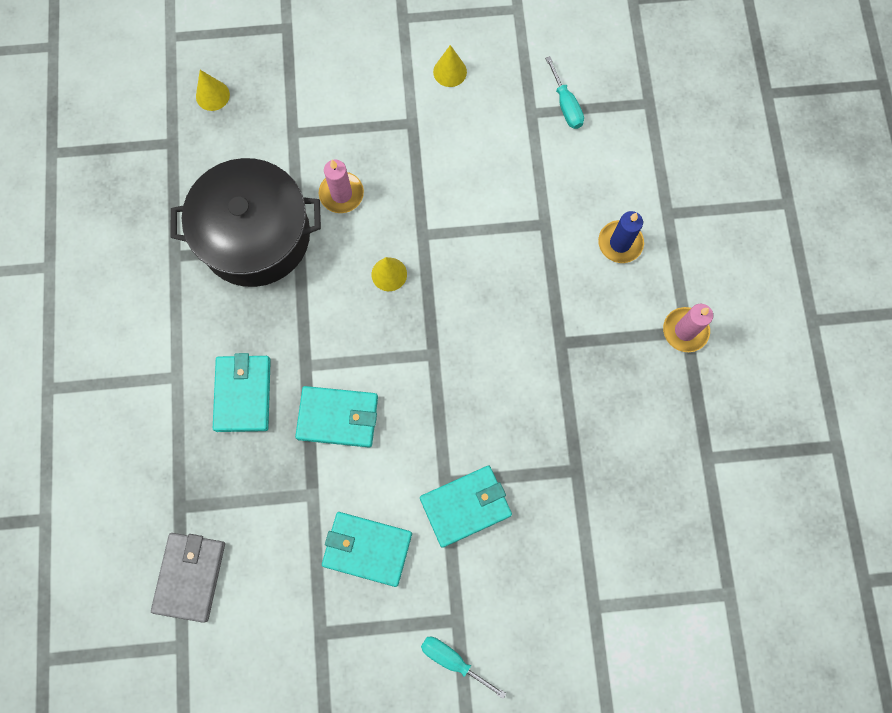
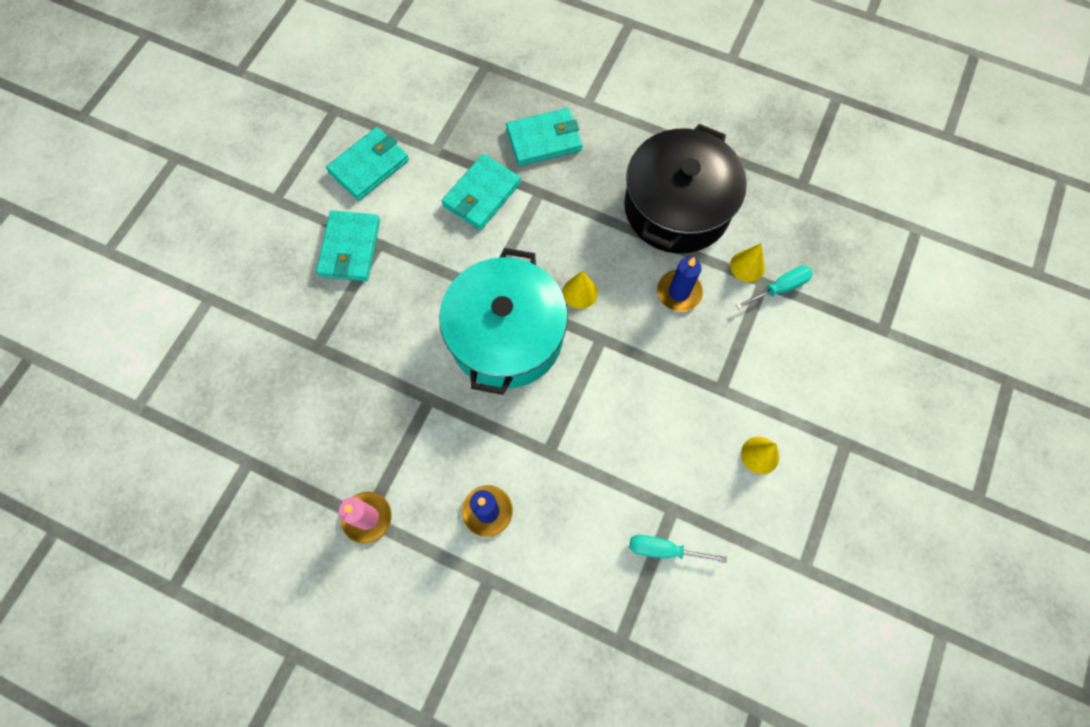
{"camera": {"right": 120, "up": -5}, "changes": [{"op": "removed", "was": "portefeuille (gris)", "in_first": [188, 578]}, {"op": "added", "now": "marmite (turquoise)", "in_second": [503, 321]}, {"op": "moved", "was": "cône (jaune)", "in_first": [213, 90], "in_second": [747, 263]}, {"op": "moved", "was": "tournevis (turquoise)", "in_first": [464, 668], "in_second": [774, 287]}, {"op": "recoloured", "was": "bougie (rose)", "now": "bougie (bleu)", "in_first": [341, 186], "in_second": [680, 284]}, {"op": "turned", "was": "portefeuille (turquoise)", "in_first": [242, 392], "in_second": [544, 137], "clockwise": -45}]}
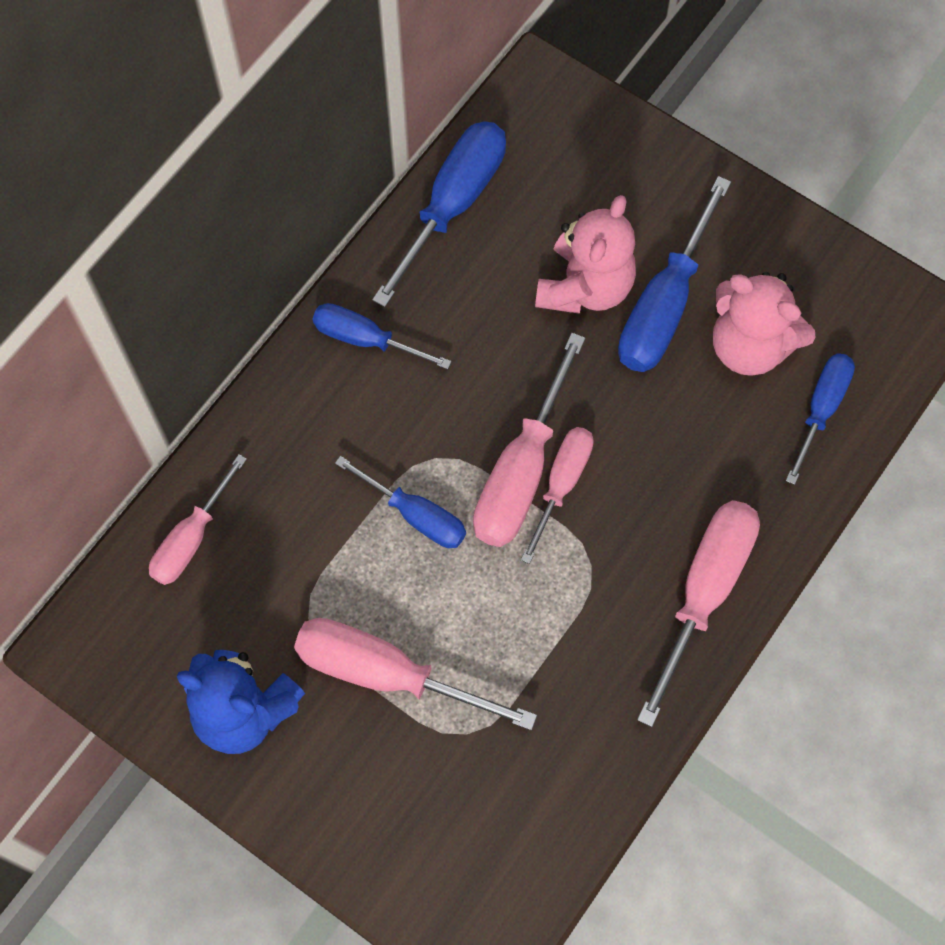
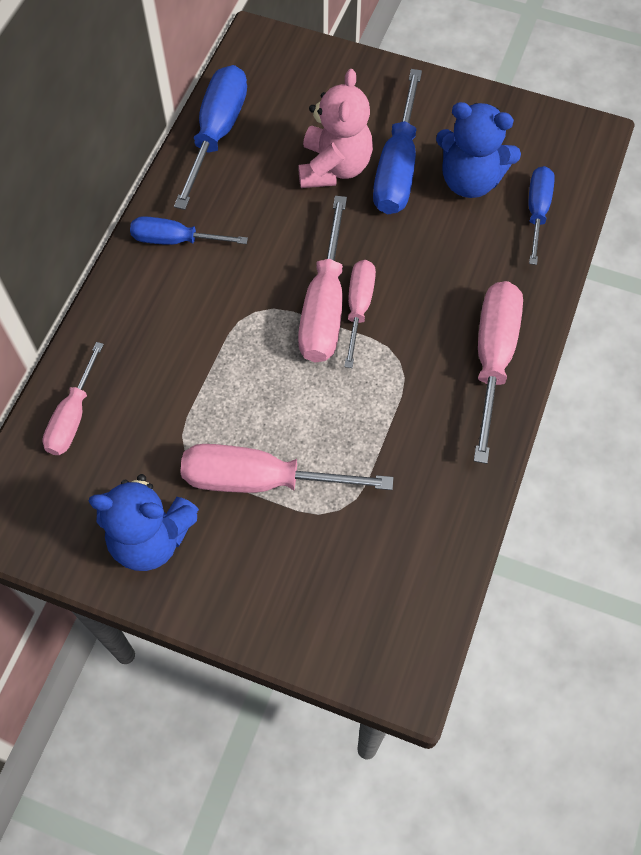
{"camera": {"right": -15, "up": -5}, "changes": [{"op": "removed", "was": "tournevis (bleu)", "in_first": [400, 502]}, {"op": "recoloured", "was": "ours en peluche (rose)", "now": "ours en peluche (bleu)", "in_first": [764, 324], "in_second": [478, 150]}]}
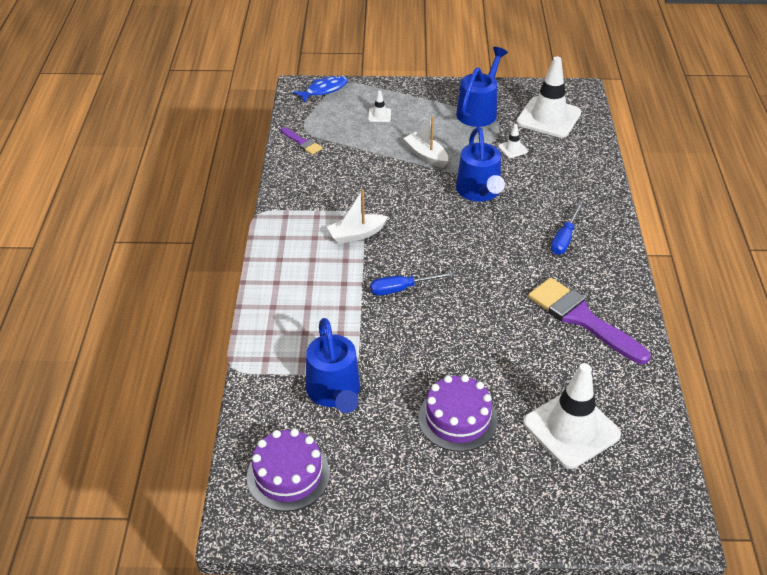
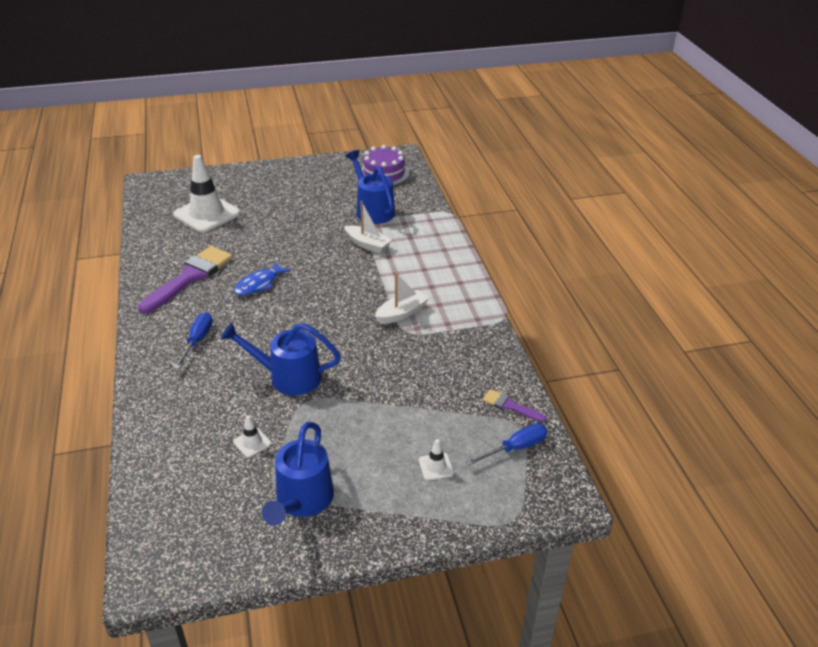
{"camera": {"right": 165, "up": -5}, "changes": [{"op": "removed", "was": "gâteau (violet)", "in_first": [458, 413]}, {"op": "removed", "was": "cône de chantier (blanc)", "in_first": [548, 97]}, {"op": "moved", "was": "poisson (bleu)", "in_first": [320, 89], "in_second": [262, 279]}, {"op": "moved", "was": "tournevis (bleu)", "in_first": [411, 284], "in_second": [507, 444]}, {"op": "moved", "was": "bateau (blanc)", "in_first": [425, 142], "in_second": [368, 227]}, {"op": "turned", "was": "arrosoir (bleu)", "in_first": [480, 164], "in_second": [281, 359], "clockwise": -60}, {"op": "turned", "was": "pinceau (violet)", "in_first": [589, 320], "in_second": [185, 280], "clockwise": -90}]}
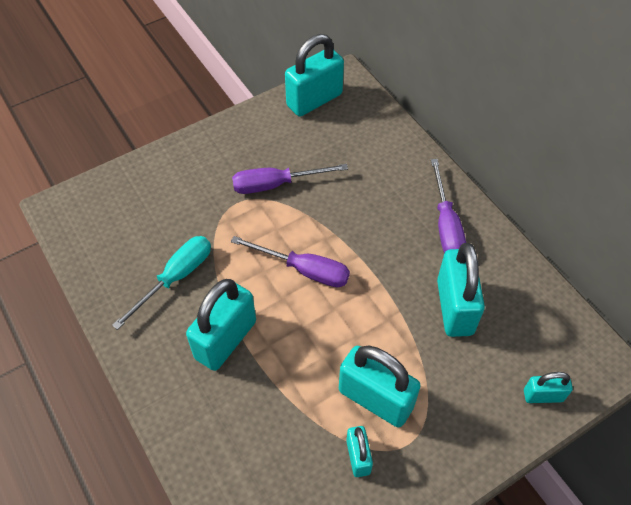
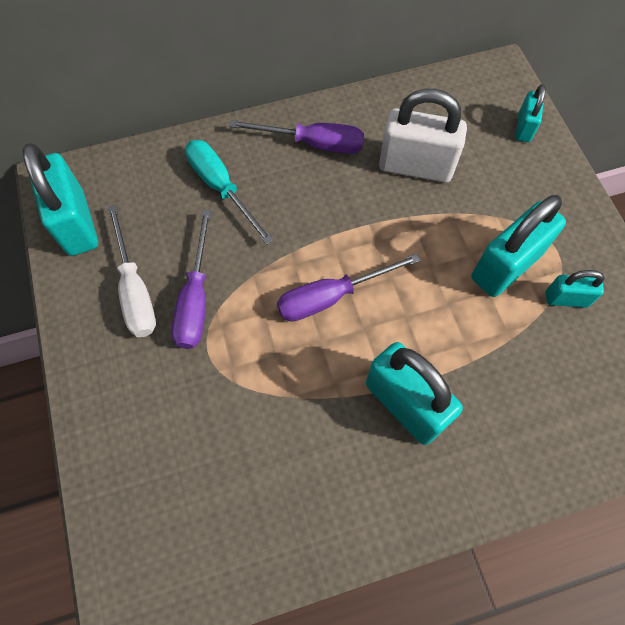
{"camera": {"right": -75, "up": 10}, "changes": [{"op": "added", "now": "tournevis (blanc)", "in_second": [131, 271]}, {"op": "moved", "was": "tournevis (turquoise)", "in_first": [161, 283], "in_second": [229, 192]}, {"op": "recoloured", "was": "cadenas (turquoise)", "now": "cadenas (blanc)", "in_first": [461, 290], "in_second": [423, 136]}, {"op": "turned", "was": "tournevis (violet)", "in_first": [290, 261], "in_second": [349, 287], "clockwise": -150}]}
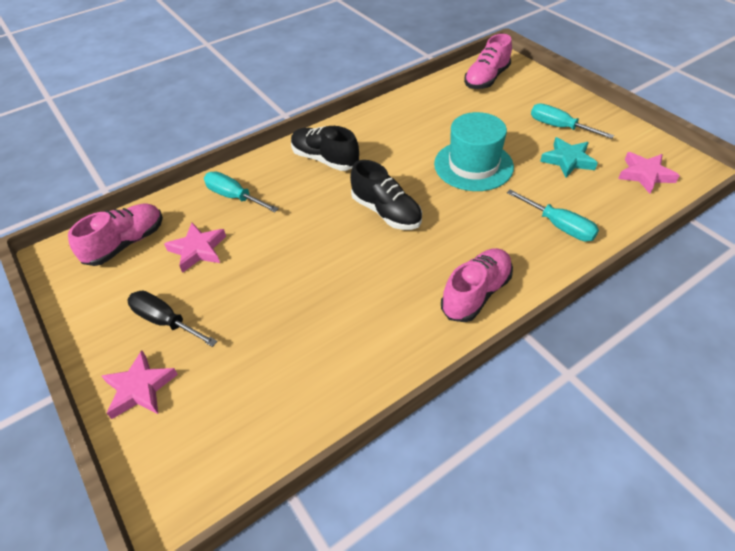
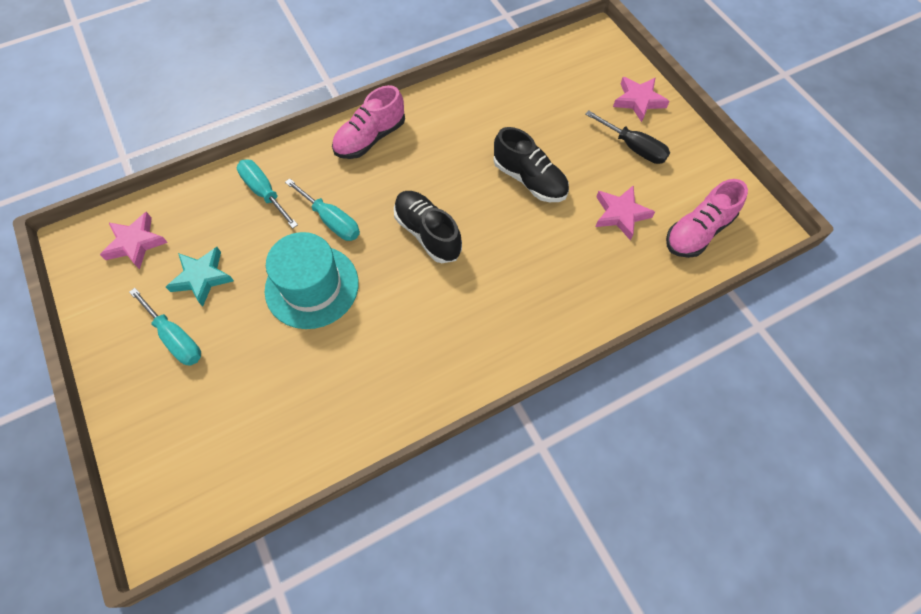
{"camera": {"right": -175, "up": 15}, "changes": [{"op": "removed", "was": "chaussure (rose)", "in_first": [488, 61]}, {"op": "moved", "was": "tournevis (turquoise)", "in_first": [241, 191], "in_second": [322, 209]}, {"op": "moved", "was": "chaussure (noir)", "in_first": [325, 148], "in_second": [531, 164]}]}
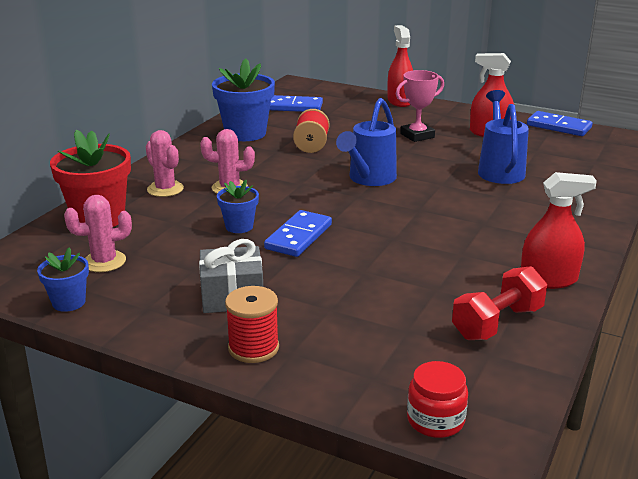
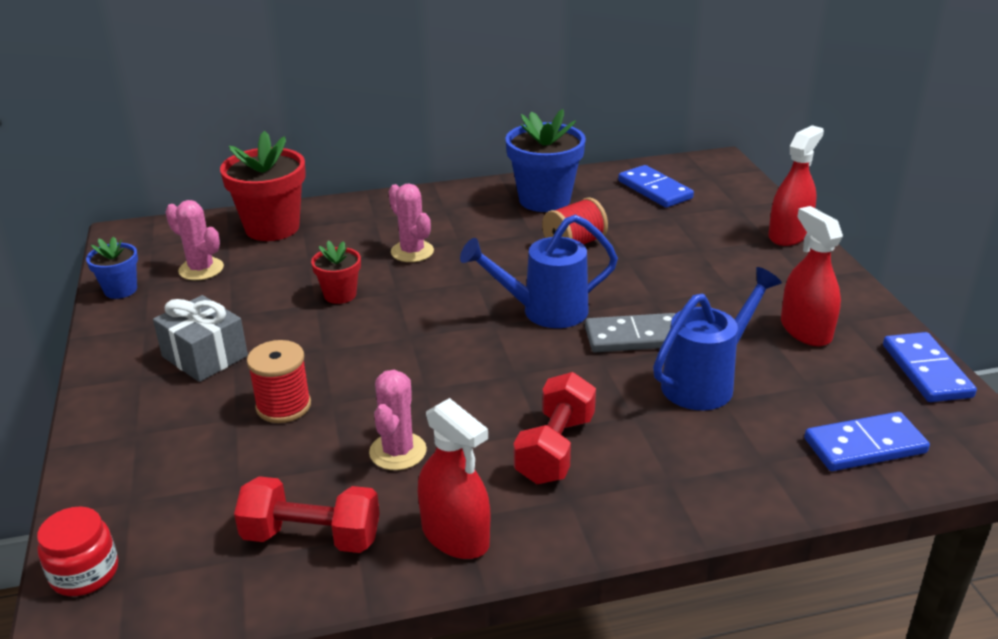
{"camera": {"right": 50, "up": 5}, "changes": [{"op": "removed", "was": "trophée (rose)", "in_first": [420, 106]}, {"op": "added", "now": "haltère (rouge)", "in_second": [555, 428]}, {"op": "added", "now": "domino (gris)", "in_second": [630, 333]}, {"op": "moved", "was": "cactus (rose)", "in_first": [165, 163], "in_second": [398, 420]}, {"op": "moved", "was": "bobine (rouge)", "in_first": [252, 324], "in_second": [279, 381]}, {"op": "moved", "was": "domino (bleu)", "in_first": [298, 233], "in_second": [867, 441]}, {"op": "recoloured", "was": "pot de fleurs (bleu)", "now": "pot de fleurs (rouge)", "in_first": [238, 206], "in_second": [336, 272]}]}
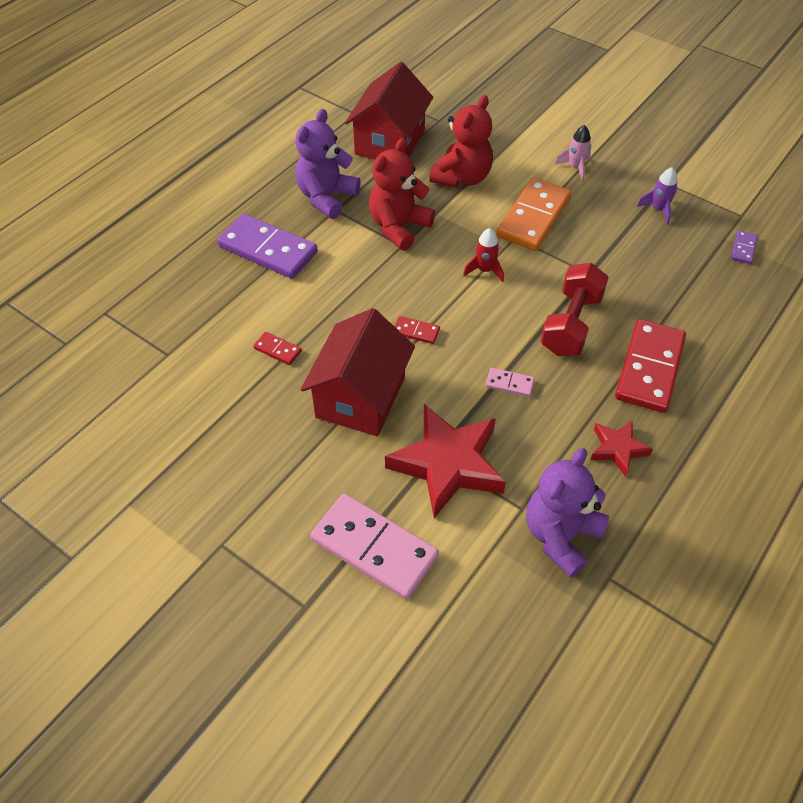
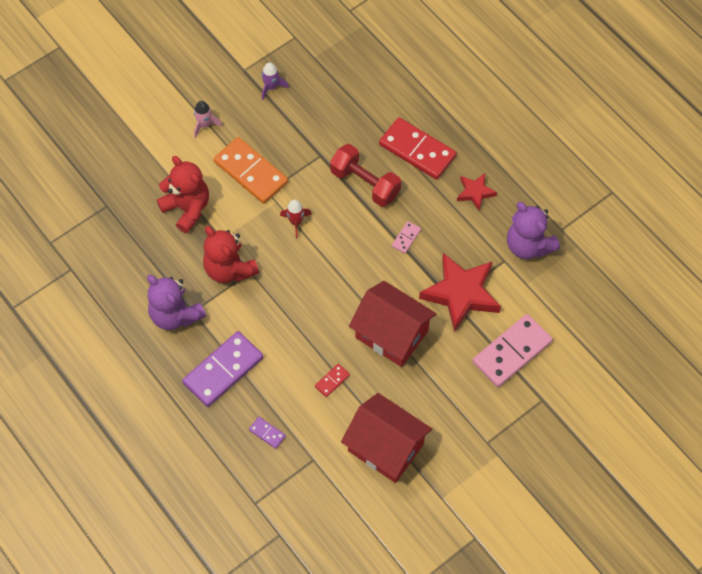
{"camera": {"right": -75, "up": 10}, "changes": [{"op": "removed", "was": "domino (rouge)", "in_first": [417, 330]}, {"op": "moved", "was": "maison (rouge)", "in_first": [389, 110], "in_second": [386, 438]}, {"op": "moved", "was": "domino (violet)", "in_first": [744, 247], "in_second": [267, 433]}]}
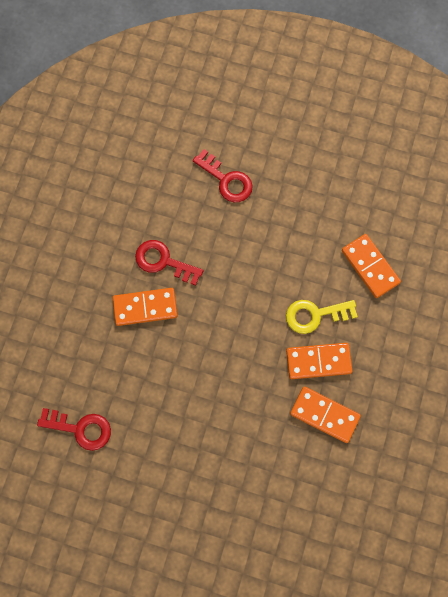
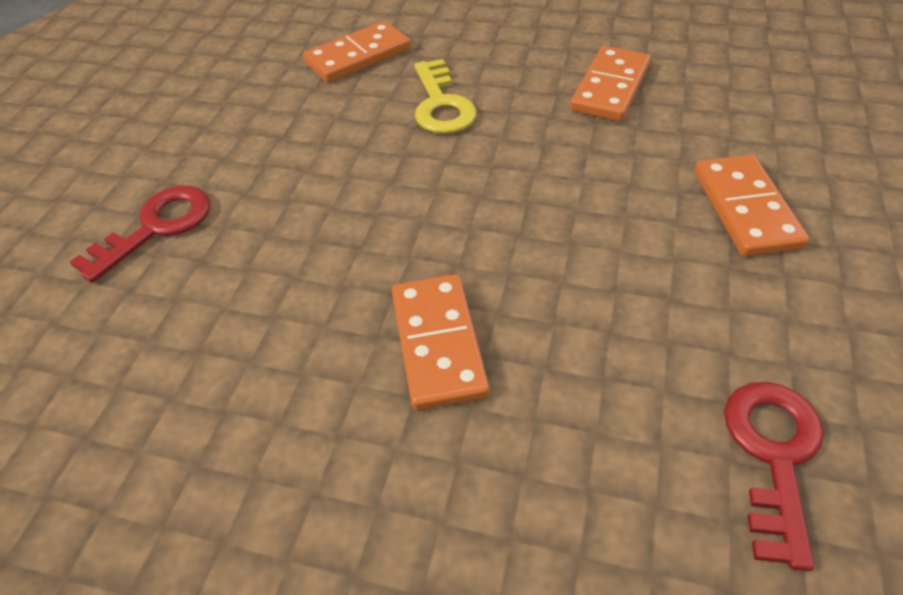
{"camera": {"right": -90, "up": -25}, "changes": [{"op": "removed", "was": "clé (rouge)", "in_first": [169, 263]}, {"op": "moved", "was": "domino (orange)", "in_first": [319, 361], "in_second": [752, 206]}]}
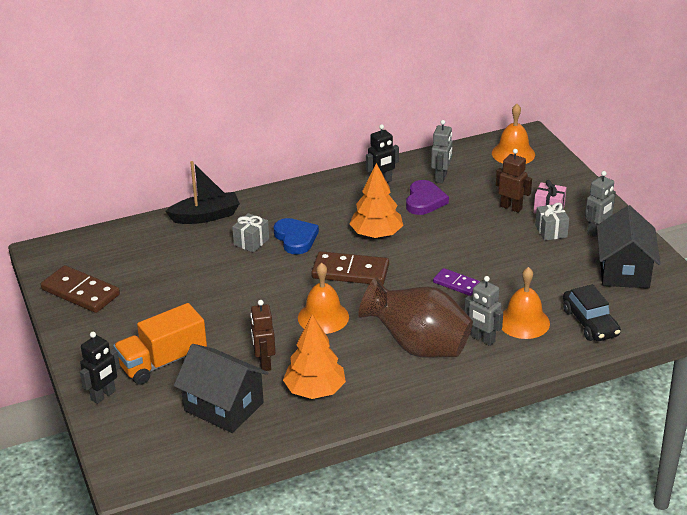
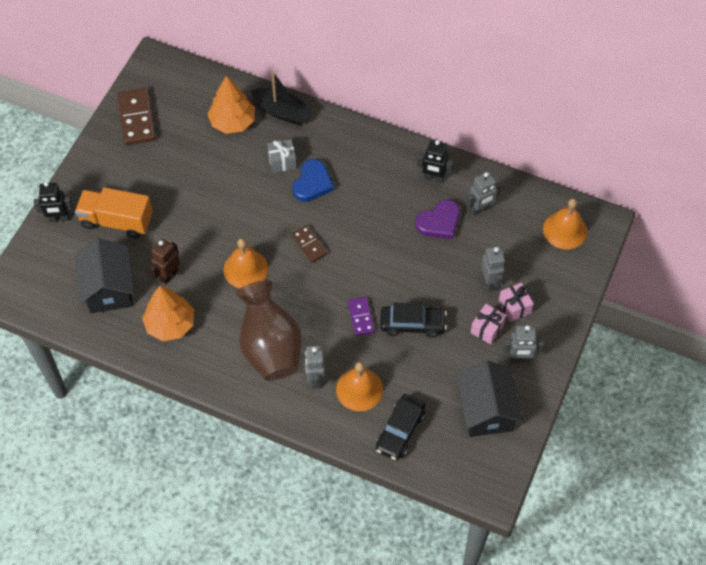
{"camera": {"right": 45, "up": 25}, "changes": [{"op": "added", "now": "voiture (noir)", "in_second": [413, 320]}, {"op": "moved", "was": "arbre (orange)", "in_first": [376, 200], "in_second": [231, 105]}, {"op": "recoloured", "was": "robot (marron)", "now": "robot (gris)", "in_first": [514, 181], "in_second": [493, 268]}, {"op": "recoloured", "was": "cadeau (gris)", "now": "cadeau (rose)", "in_first": [552, 222], "in_second": [488, 324]}, {"op": "turned", "was": "maison (noir)", "in_first": [628, 246], "in_second": [489, 398], "clockwise": -60}, {"op": "resized", "was": "domino (marron)", "in_first": [350, 268], "in_second": [309, 244], "ratio": 0.59}]}
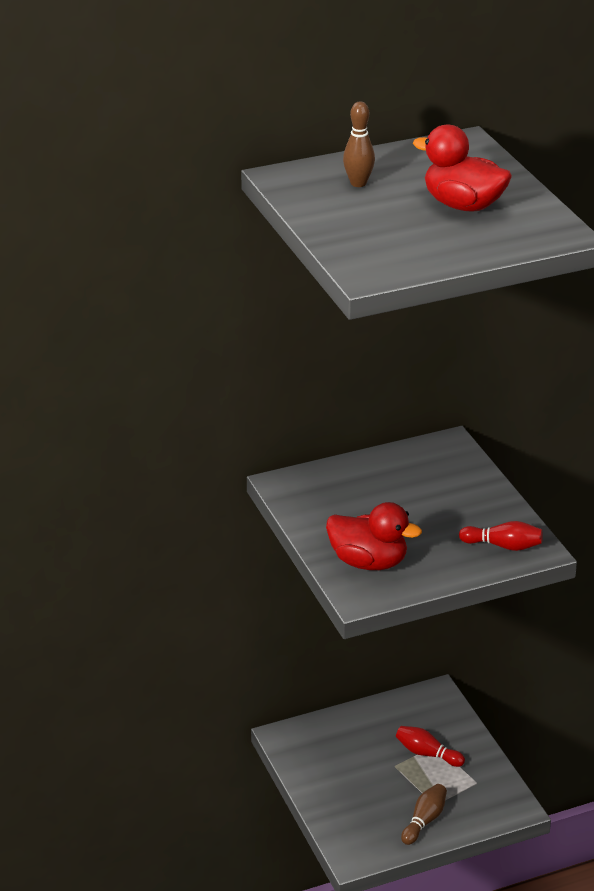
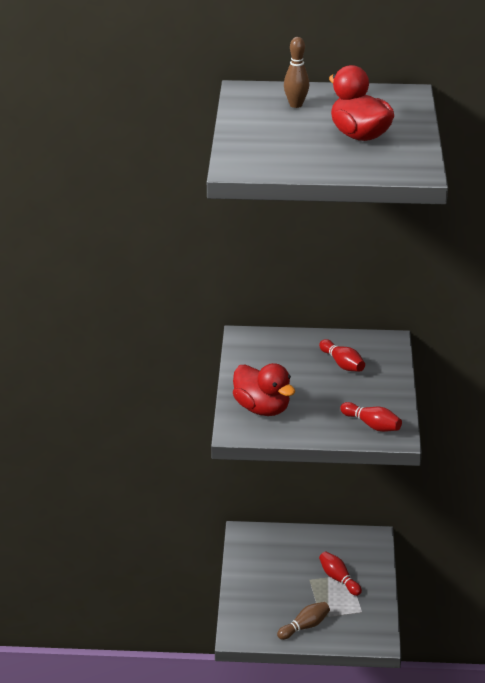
{"camera": {"right": 25, "up": 0}, "changes": [{"op": "added", "now": "quille (rouge)", "in_second": [342, 355]}]}
